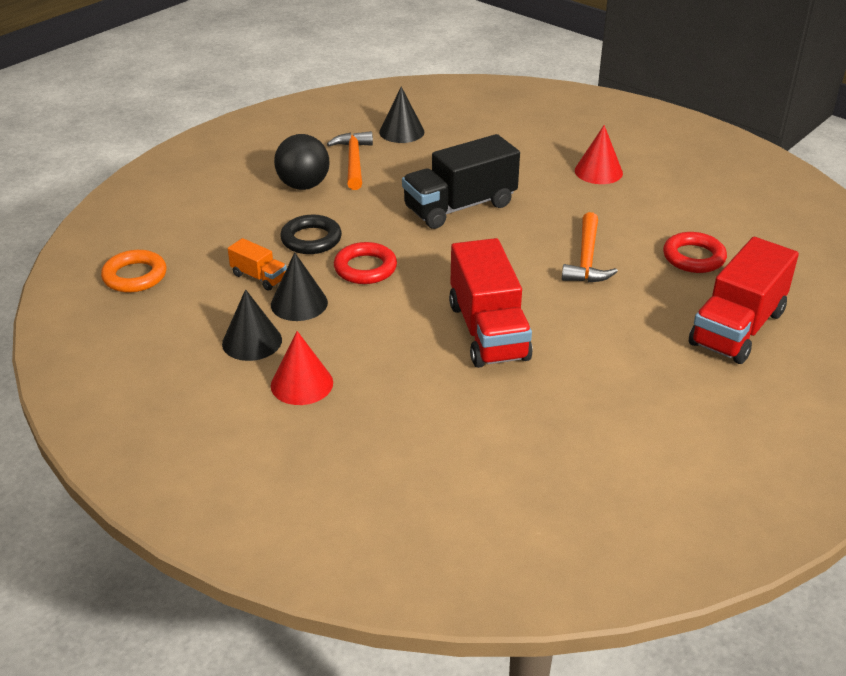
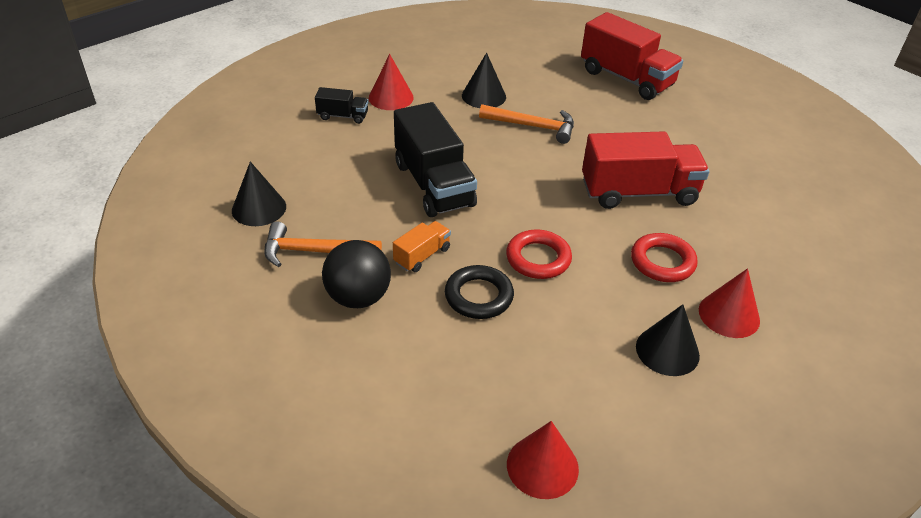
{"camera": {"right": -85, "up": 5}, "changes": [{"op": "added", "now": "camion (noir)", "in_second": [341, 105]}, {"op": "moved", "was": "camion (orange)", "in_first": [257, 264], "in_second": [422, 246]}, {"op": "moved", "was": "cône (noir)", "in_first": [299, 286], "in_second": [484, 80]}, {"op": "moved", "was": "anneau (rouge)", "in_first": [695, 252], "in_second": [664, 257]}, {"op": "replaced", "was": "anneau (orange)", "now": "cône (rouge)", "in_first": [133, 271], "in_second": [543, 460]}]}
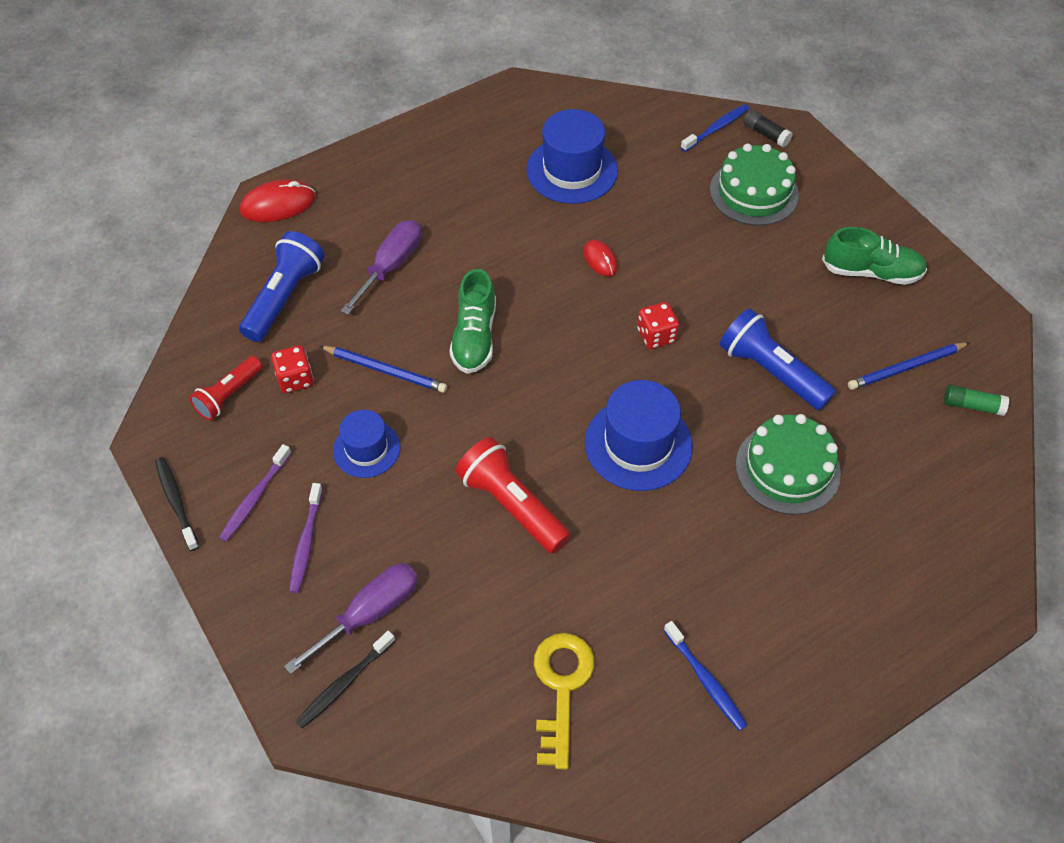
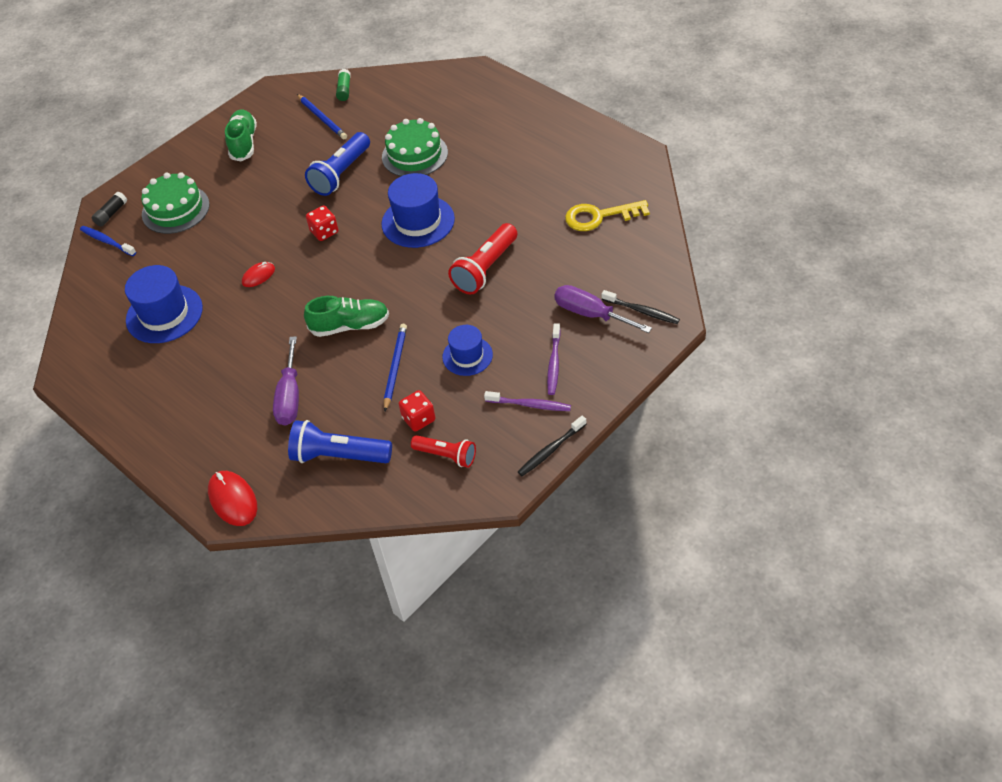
{"camera": {"right": -100, "up": -5}, "changes": [{"op": "removed", "was": "brosse à dents (bleu)", "in_first": [705, 676]}, {"op": "turned", "was": "brosse à dents (violet)", "in_first": [306, 538], "in_second": [554, 359], "clockwise": 105}, {"op": "turned", "was": "tournevis (violet)", "in_first": [381, 267], "in_second": [286, 381], "clockwise": -105}]}
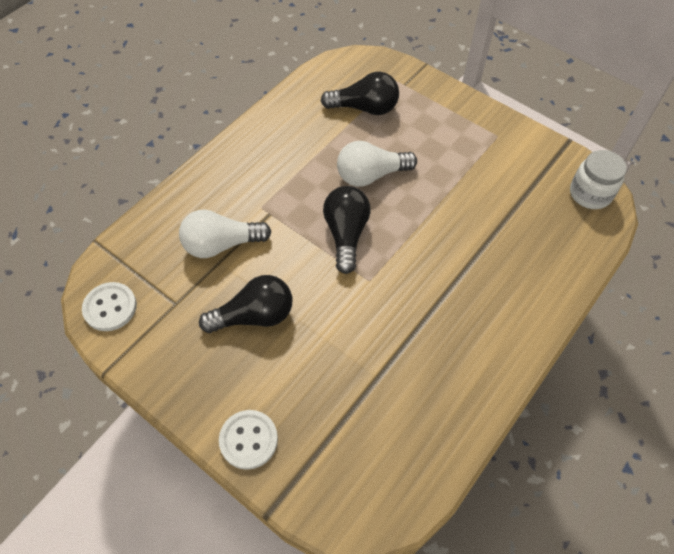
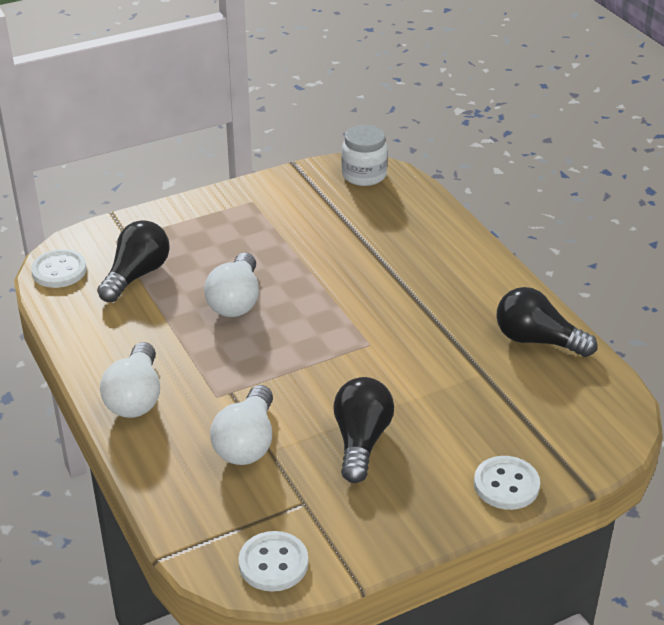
{"camera": {"right": -65, "up": -20}, "changes": [{"op": "added", "now": "bouton (blanc)", "in_second": [59, 268]}, {"op": "added", "now": "ampoule (blanc)", "in_second": [130, 380]}, {"op": "moved", "was": "ampoule (noir)", "in_first": [347, 230], "in_second": [546, 322]}]}
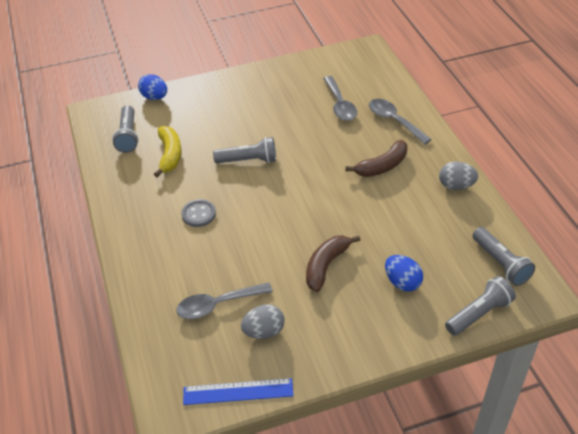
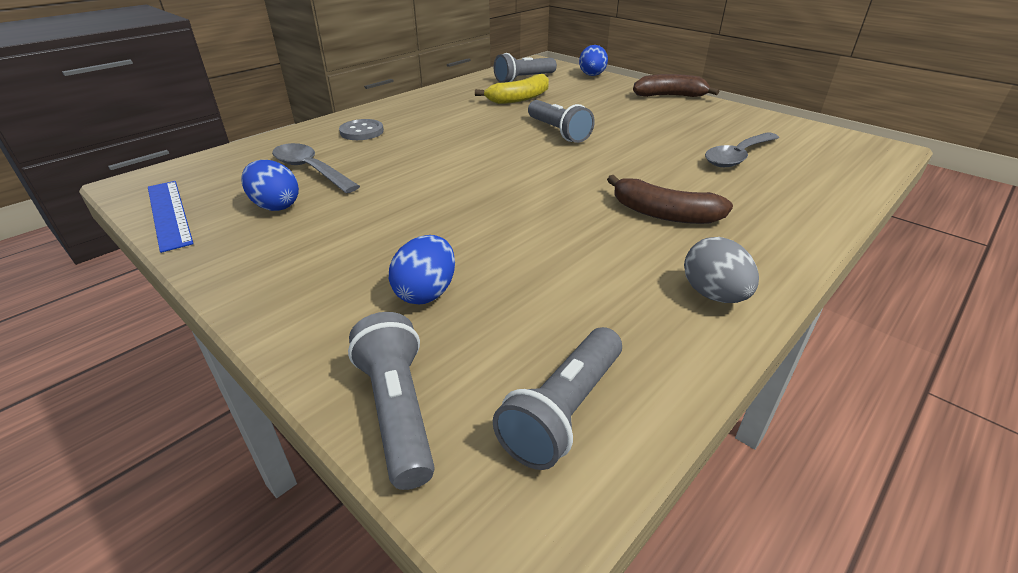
{"camera": {"right": 60, "up": -10}, "changes": [{"op": "removed", "was": "cuillère (gris)", "in_first": [400, 121]}, {"op": "moved", "was": "bouton (gris)", "in_first": [198, 213], "in_second": [361, 129]}, {"op": "moved", "was": "banane (marron)", "in_first": [333, 263], "in_second": [676, 85]}, {"op": "recoloured", "was": "œuf (gris)", "now": "œuf (bleu)", "in_first": [263, 321], "in_second": [270, 185]}, {"op": "turned", "was": "lampe de poche (gris)", "in_first": [480, 306], "in_second": [391, 401], "clockwise": -135}]}
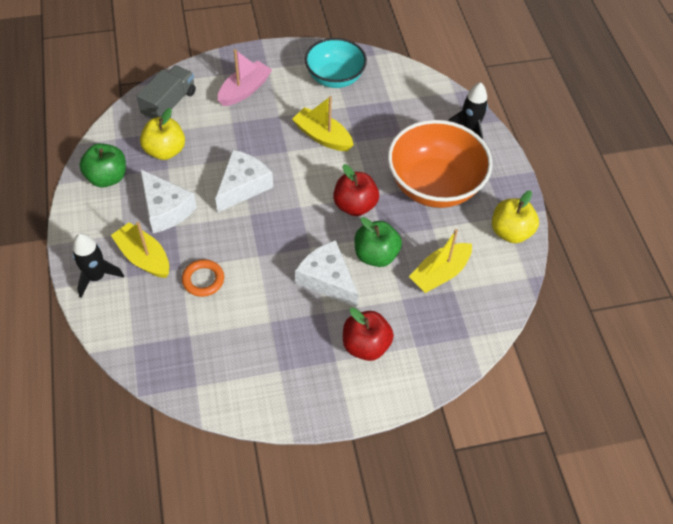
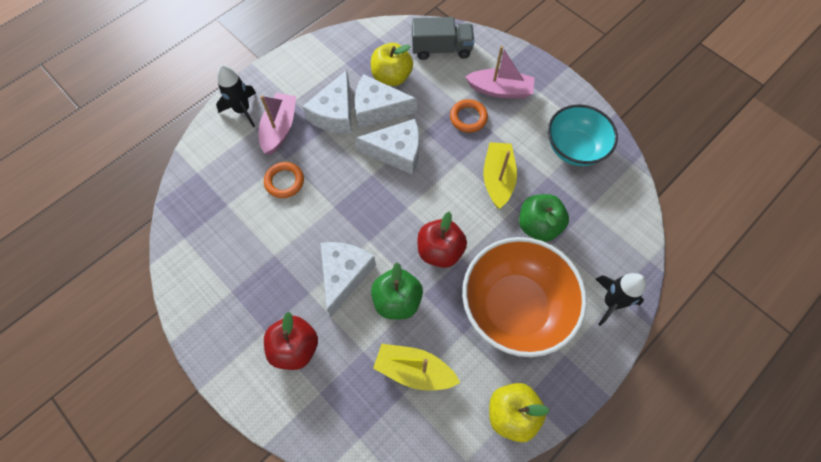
{"camera": {"right": 60, "up": 10}, "changes": [{"op": "added", "now": "fromage (blanc)", "in_second": [386, 101]}, {"op": "added", "now": "anneau (orange)", "in_second": [469, 116]}, {"op": "moved", "was": "pomme (vert)", "in_first": [102, 165], "in_second": [544, 218]}, {"op": "recoloured", "was": "bateau (jaune)", "now": "bateau (rose)", "in_first": [140, 250], "in_second": [277, 124]}]}
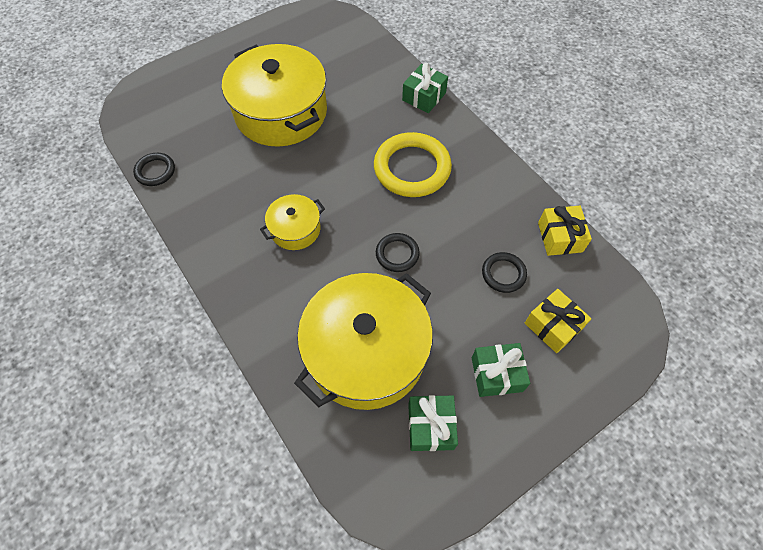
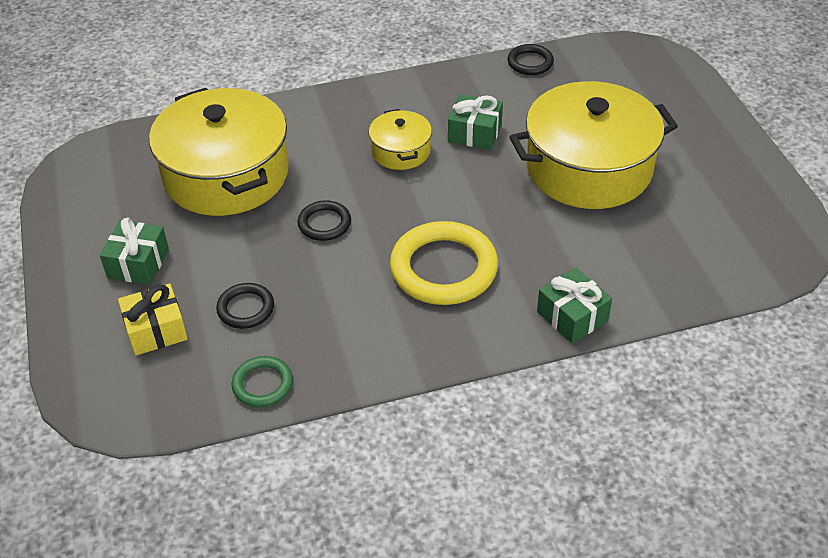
{"camera": {"right": 110, "up": -15}, "changes": [{"op": "moved", "was": "cadeau (vert)", "in_first": [433, 423], "in_second": [475, 122]}, {"op": "replaced", "was": "cadeau (jaune)", "now": "anneau (vert)", "in_first": [565, 231], "in_second": [262, 381]}]}
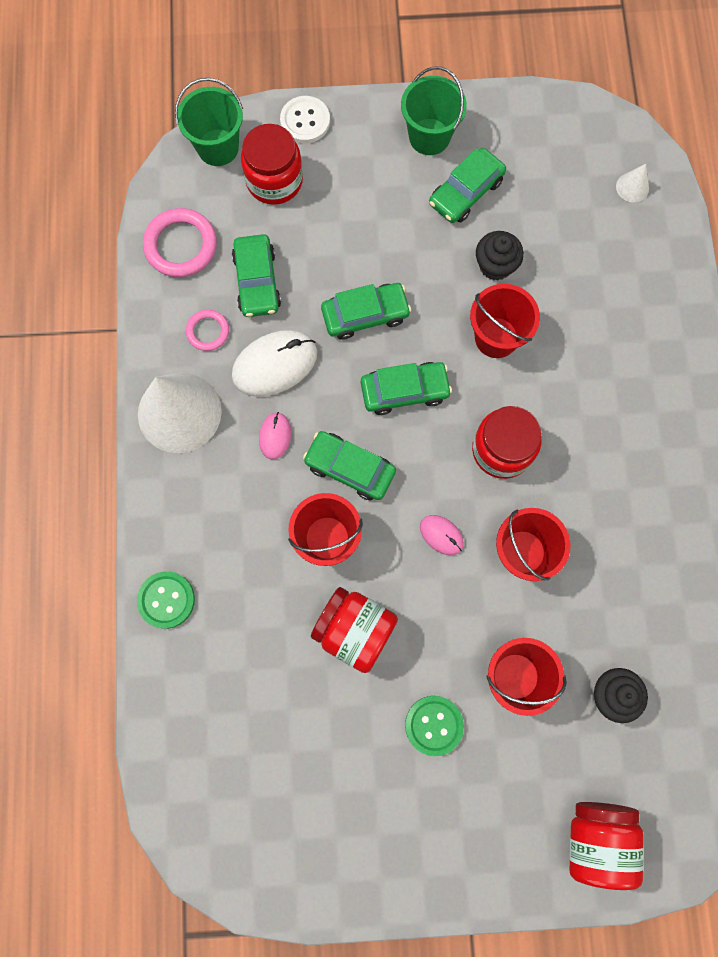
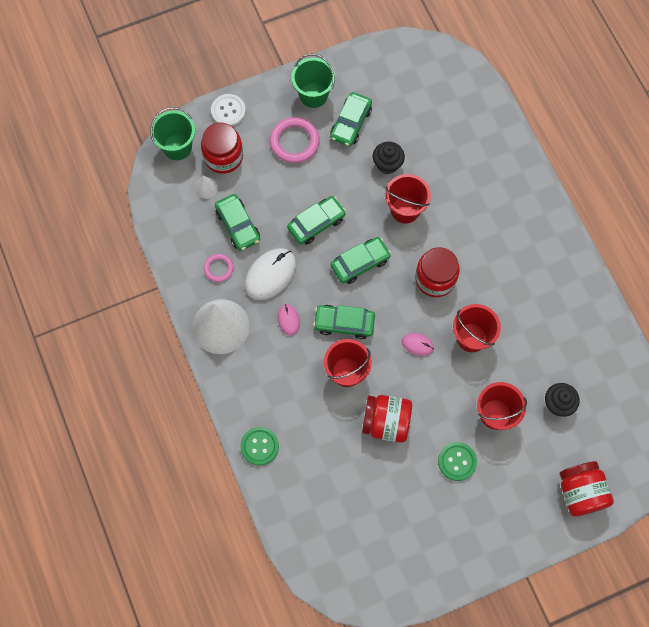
{"camera": {"right": -20, "up": -5}, "changes": [{"op": "moved", "was": "anneau (rose)", "in_first": [180, 242], "in_second": [295, 140]}, {"op": "moved", "was": "cône (blanc)", "in_first": [632, 183], "in_second": [206, 187]}]}
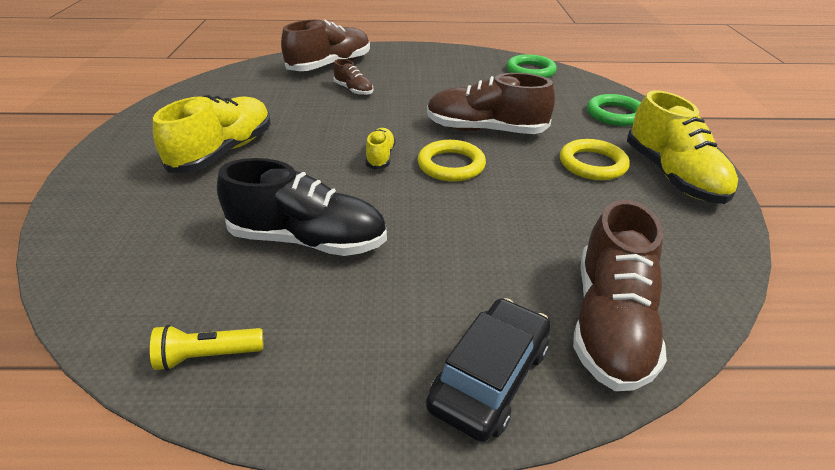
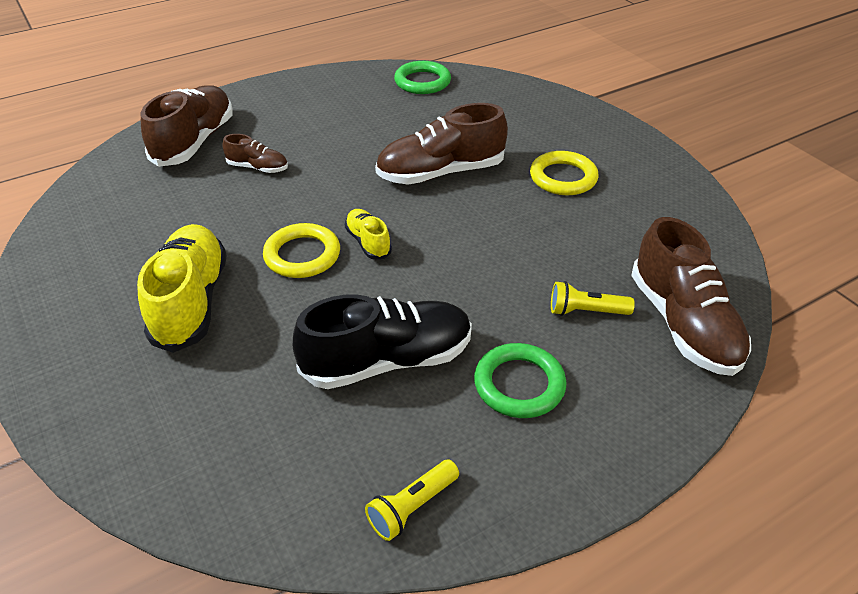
{"camera": {"right": -30, "up": 5}, "changes": [{"op": "removed", "was": "voiture (noir)", "in_first": [488, 370]}, {"op": "removed", "was": "chaussure (jaune)", "in_first": [682, 147]}, {"op": "added", "now": "lampe de poche (jaune)", "in_second": [593, 298]}, {"op": "moved", "was": "anneau (jaune)", "in_first": [452, 161], "in_second": [301, 250]}, {"op": "moved", "was": "anneau (vert)", "in_first": [614, 110], "in_second": [520, 380]}]}
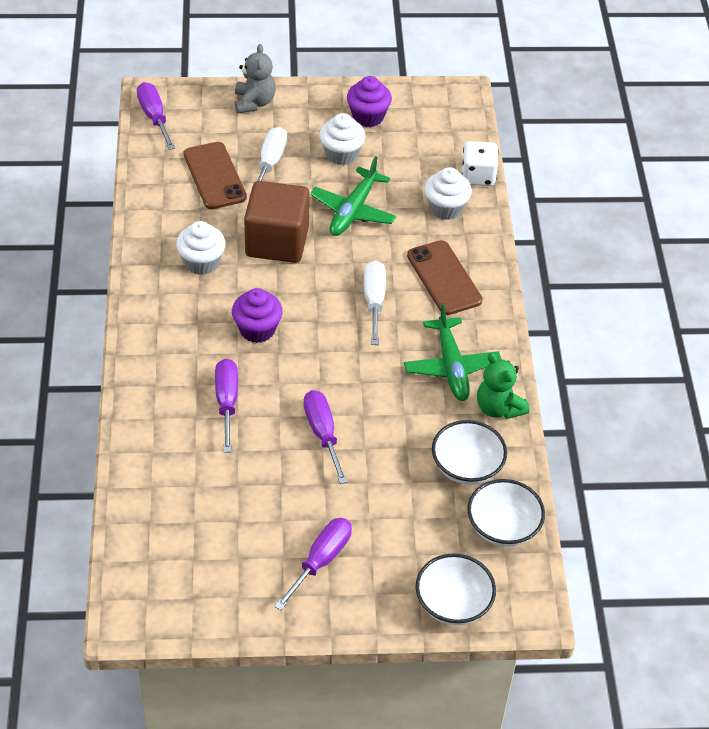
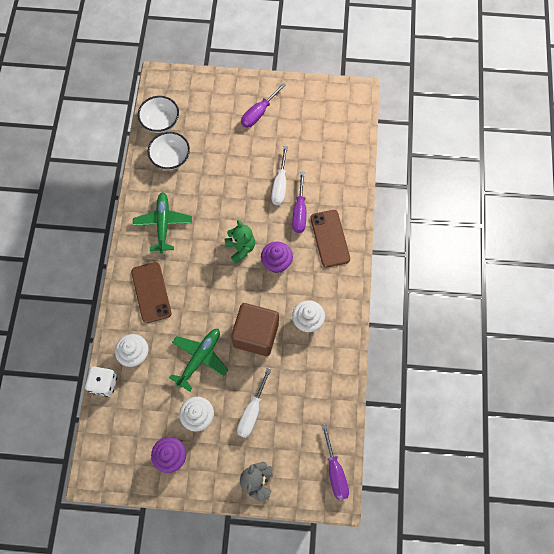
{"camera": {"right": -170, "up": 20}, "changes": [{"op": "removed", "was": "tournevis (violet)", "in_first": [325, 437]}, {"op": "removed", "was": "bol (blanc)", "in_first": [456, 589]}, {"op": "moved", "was": "téléphone (marron)", "in_first": [215, 175], "in_second": [330, 239]}, {"op": "moved", "was": "tournevis (blanc)", "in_first": [375, 302], "in_second": [279, 175]}, {"op": "moved", "was": "ours en peluche (vert)", "in_first": [503, 386], "in_second": [239, 242]}]}
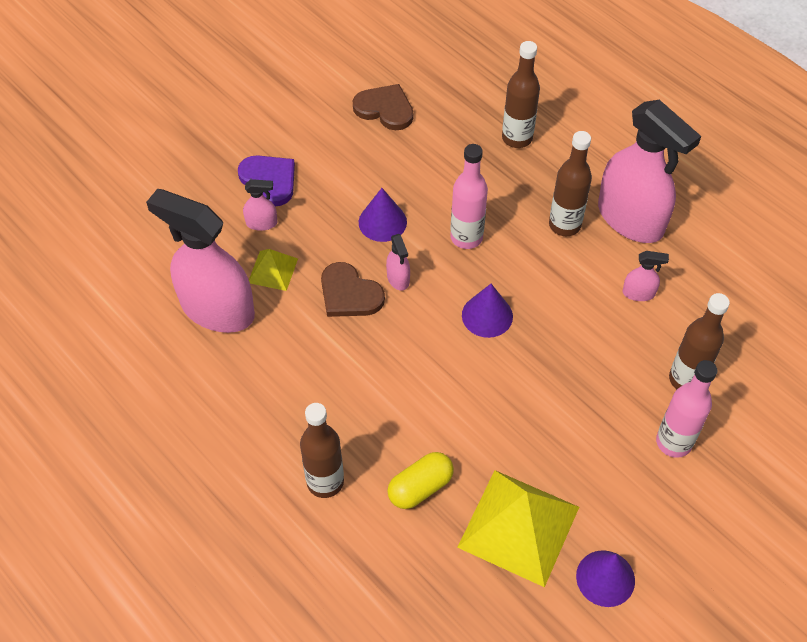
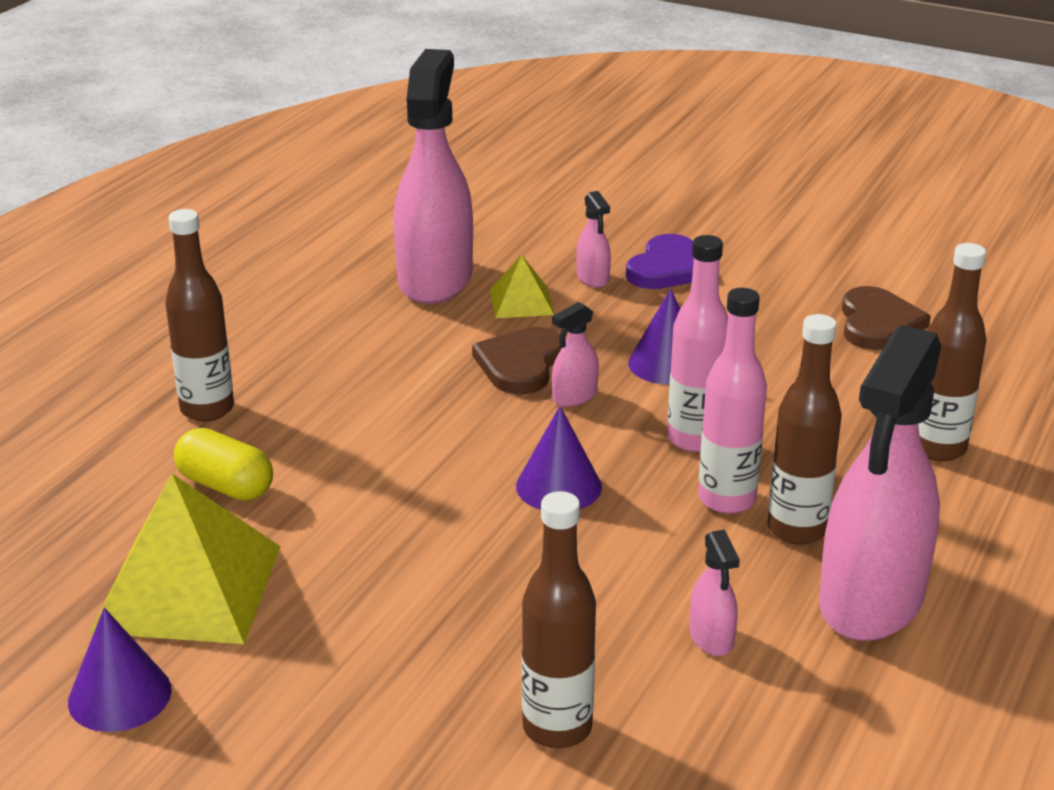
{"camera": {"right": 70, "up": -25}, "changes": [{"op": "moved", "was": "bouteille (rose)", "in_first": [686, 409], "in_second": [732, 401]}]}
